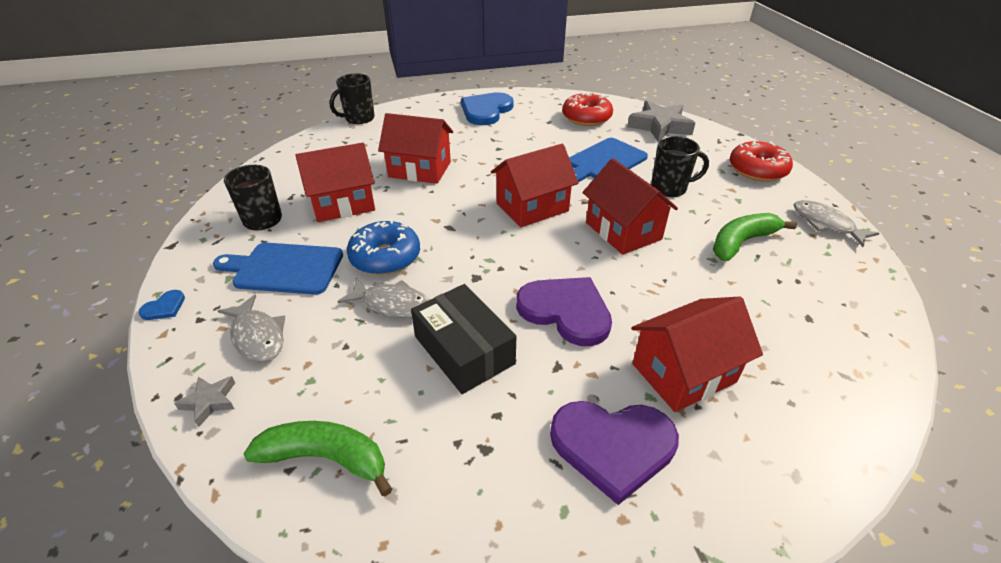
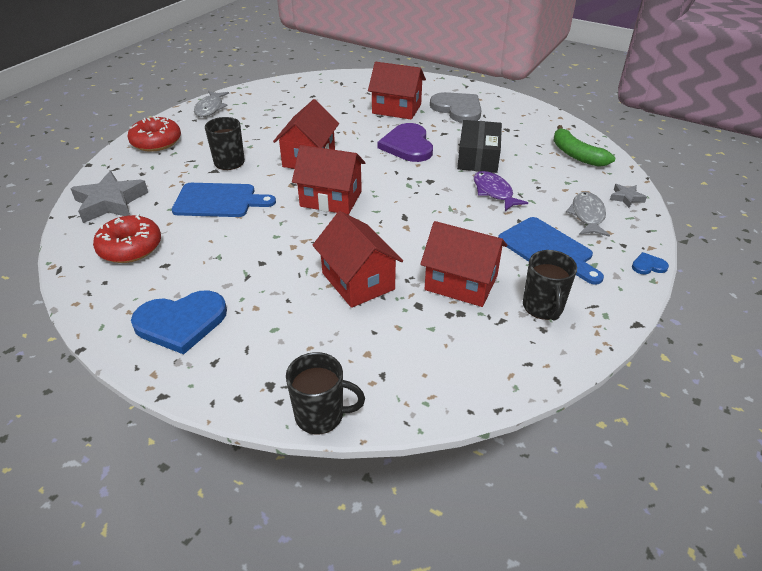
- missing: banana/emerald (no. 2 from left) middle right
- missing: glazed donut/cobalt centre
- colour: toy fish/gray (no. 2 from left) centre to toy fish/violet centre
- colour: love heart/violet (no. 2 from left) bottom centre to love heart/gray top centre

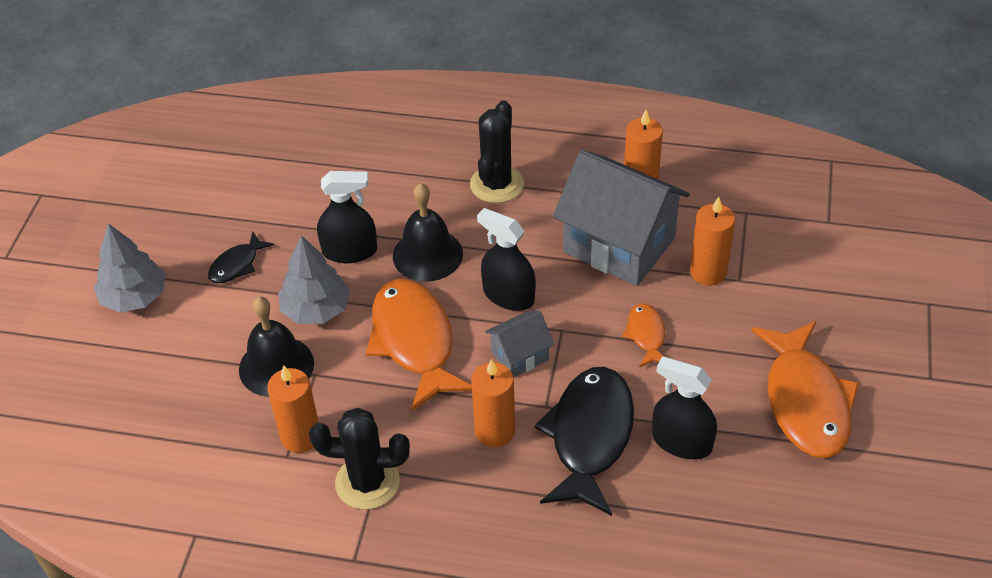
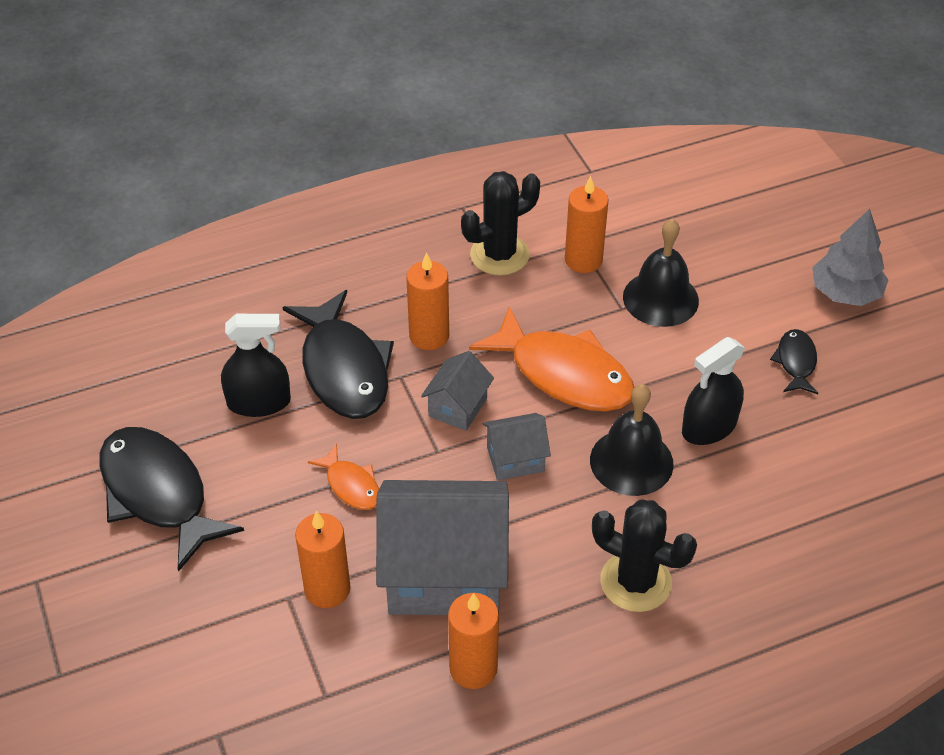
- spun: prickly plant/jet-black (no. 2 from left) top centre = bottom right 45 degrees counterclockwise
- exchanged: spray bottle/jet-black (no. 2 from left) centre to toy house/gray (no. 3 from left) centre
- missing: toy tree/gray (no. 2 from left) middle left
- colour: toy fish/orange (no. 3 from left) bottom right to toy fish/jet-black (no. 1 from left) middle left

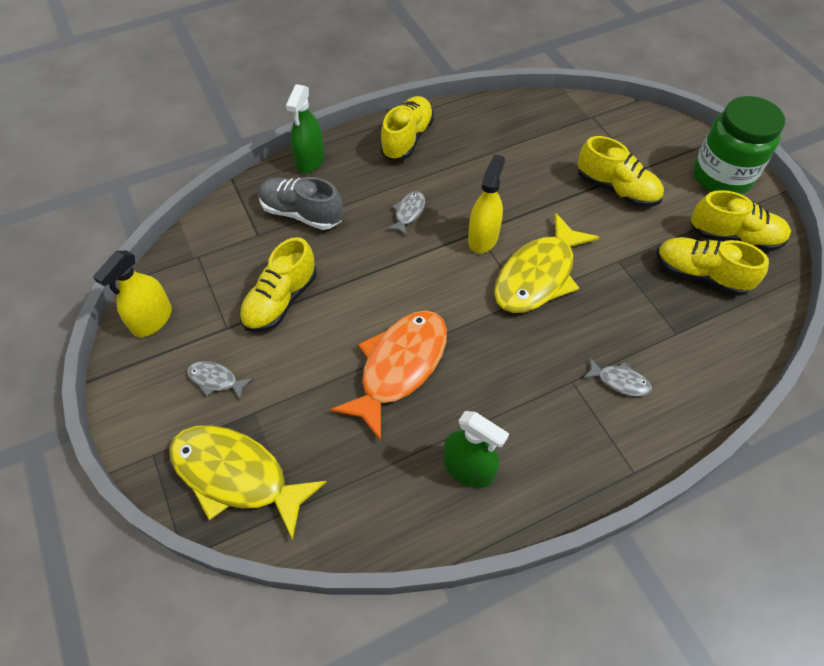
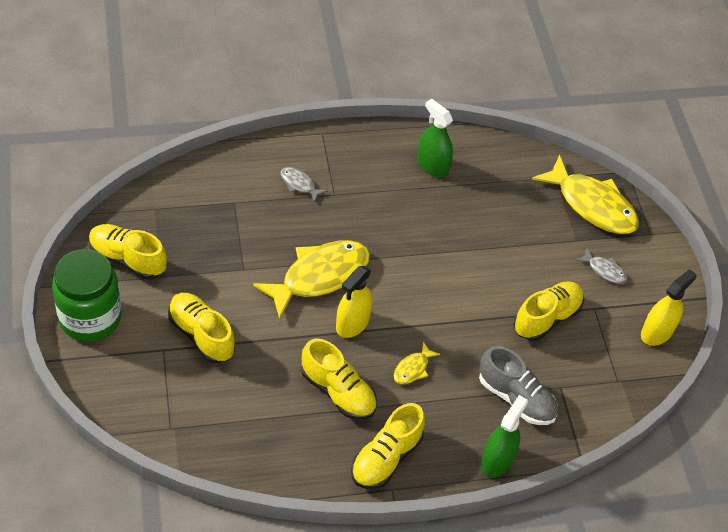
- colour: toy fish/gray (no. 2 from left) top centre to toy fish/bright yellow (no. 2 from left) bottom centre
- relocated: sneaker/bright yellow (no. 4 from left in the first image) middle right to sneaker/bright yellow (no. 3 from left) bottom centre
- missing: toy fish/orange centre

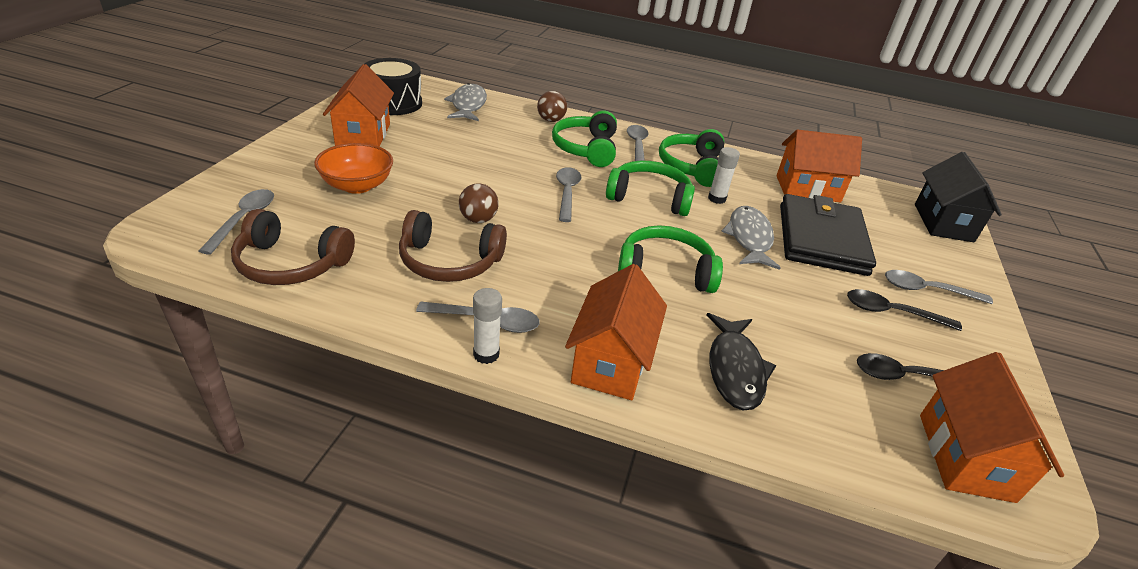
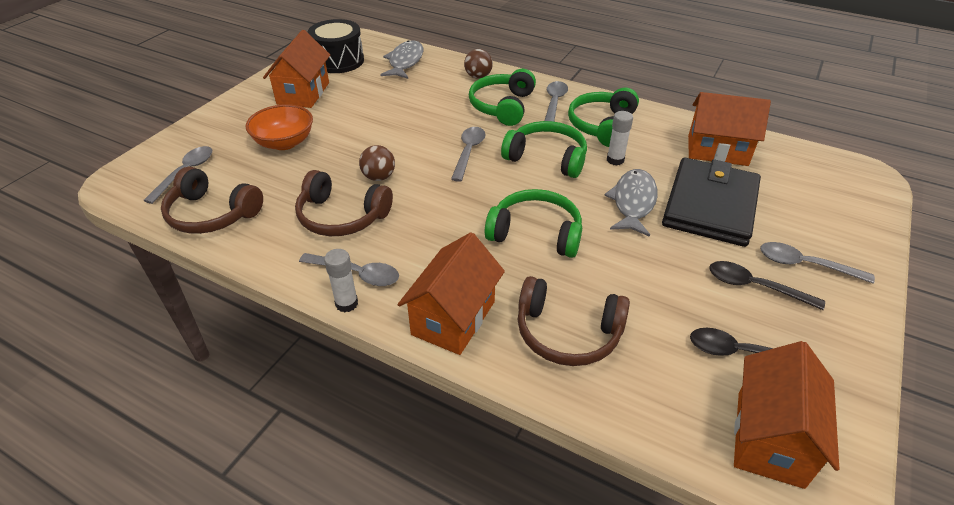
- missing: toy house/jet-black middle right
- exchanged: toy fish/jet-black centre to headphones/russet (no. 3 from left) centre

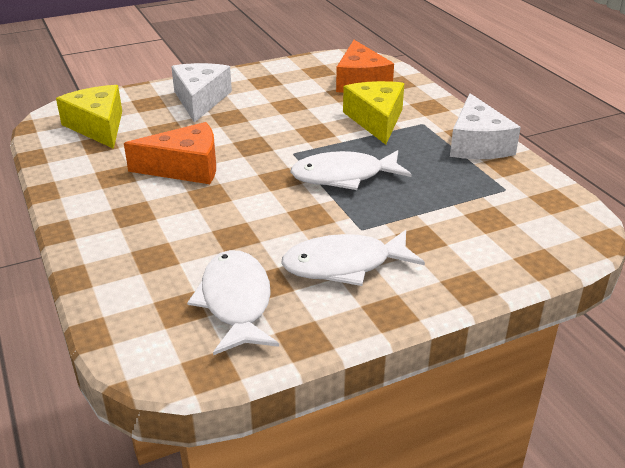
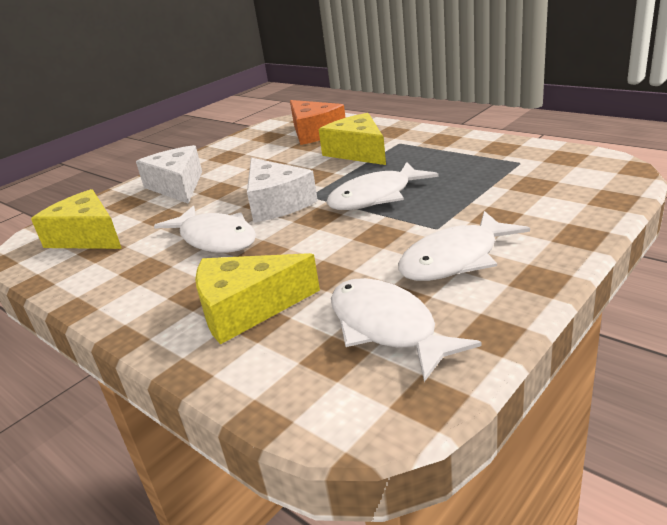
- relocated: cheese/white (no. 2 from left) top right to centre
- exchanged: cheese/orange (no. 1 from left) top left to toy fish/white (no. 1 from left) middle left
- appeared: cheese/bright yellow (no. 2 from left) centre

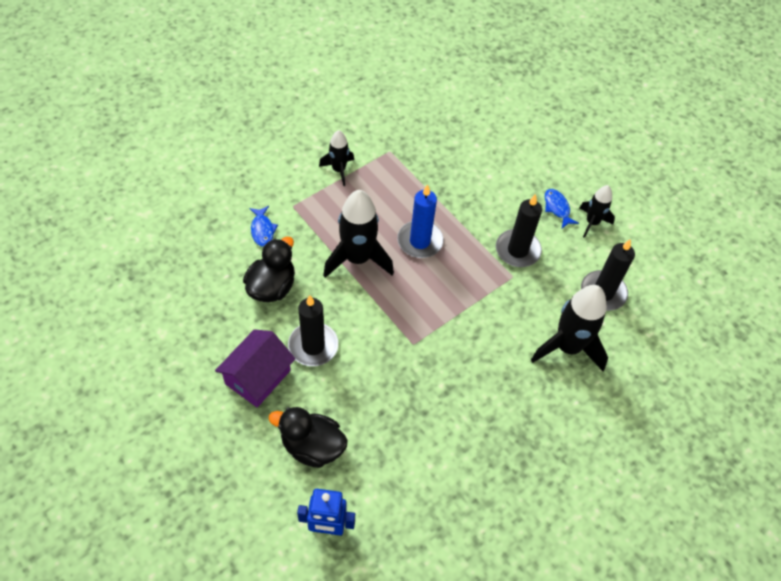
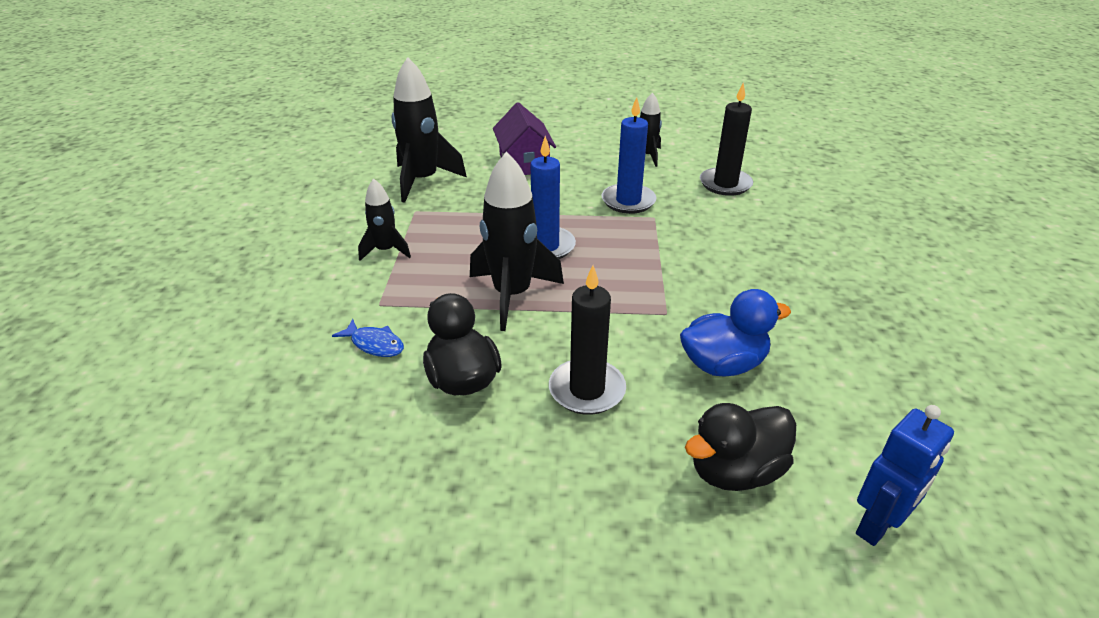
- missing: toy fish/cobalt (no. 2 from left) middle right
- colour: candle/jet-black (no. 2 from left) centre to candle/cobalt (no. 2 from left) top centre
- relocated: rocket/jet-black (no. 3 from left in the first image) middle right to rocket/jet-black (no. 2 from left) top centre
- relocated: toy house/violet middle left to top centre
- appeared: toy duck/cobalt middle right

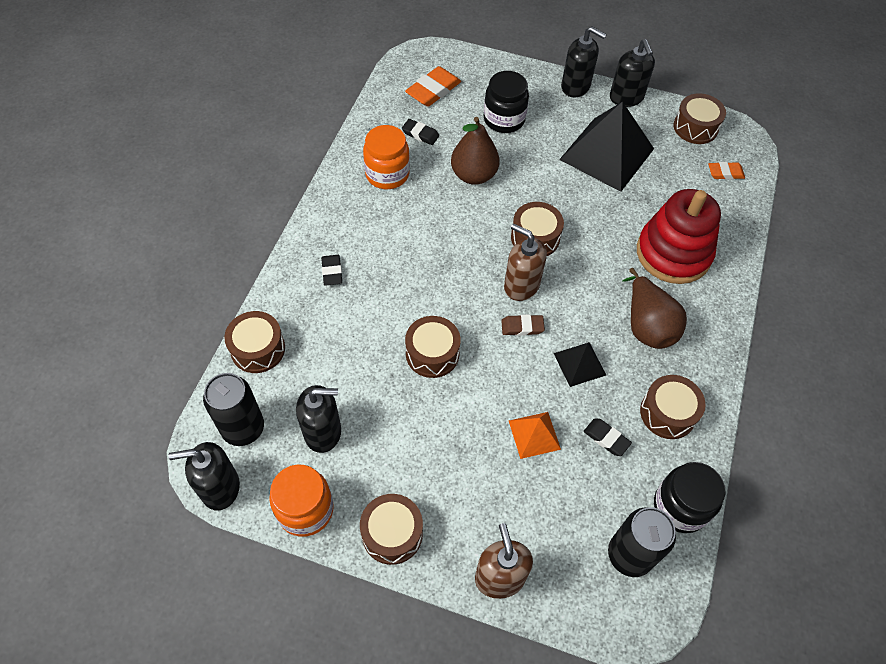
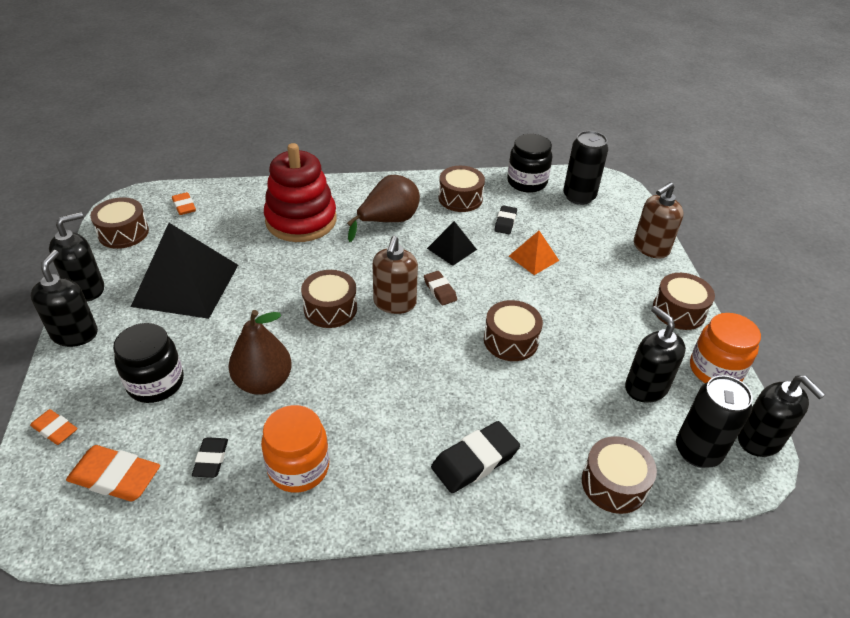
- size: eraser/jet-black (no. 1 from left in the first image) centre = bottom centre x1.68
- appeared: eraser/orange (no. 1 from left) bottom left

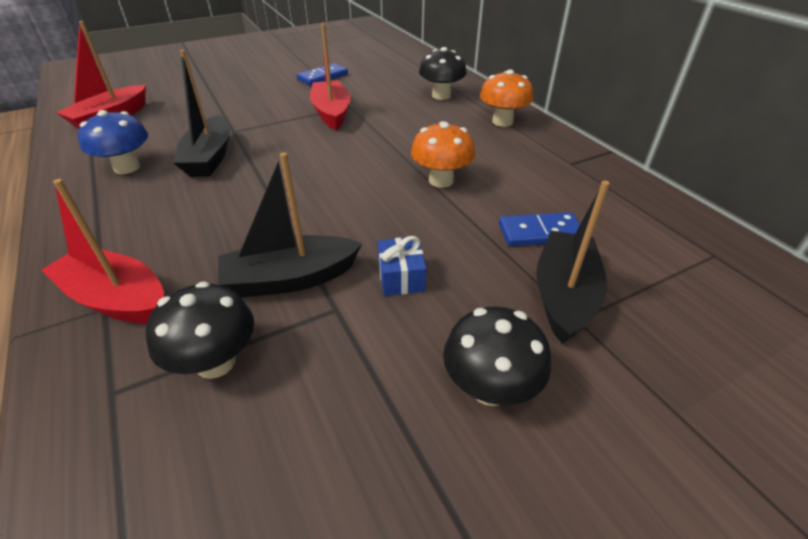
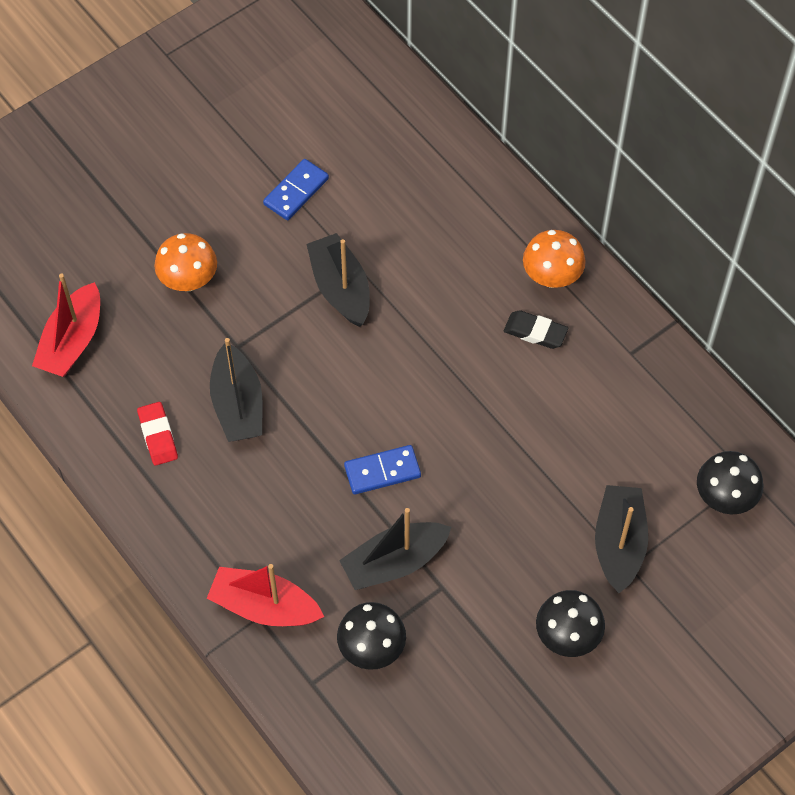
- colour: toy boat/red (no. 3 from left) top centre to toy boat/jet-black (no. 2 from left) centre
- relocated: toadstool/jet-black (no. 2 from left in the first image) top centre to toadstool/jet-black (no. 3 from left) middle right
- exchanged: toadstool/cobalt top left to eraser/red middle left
- relocated: toadstool/orange (no. 1 from left) top centre to top left
- relocated: domino piece/cobalt (no. 2 from left) middle right to centre
- missing: wrapped gift/cobalt centre
- appeared: eraser/jet-black middle right

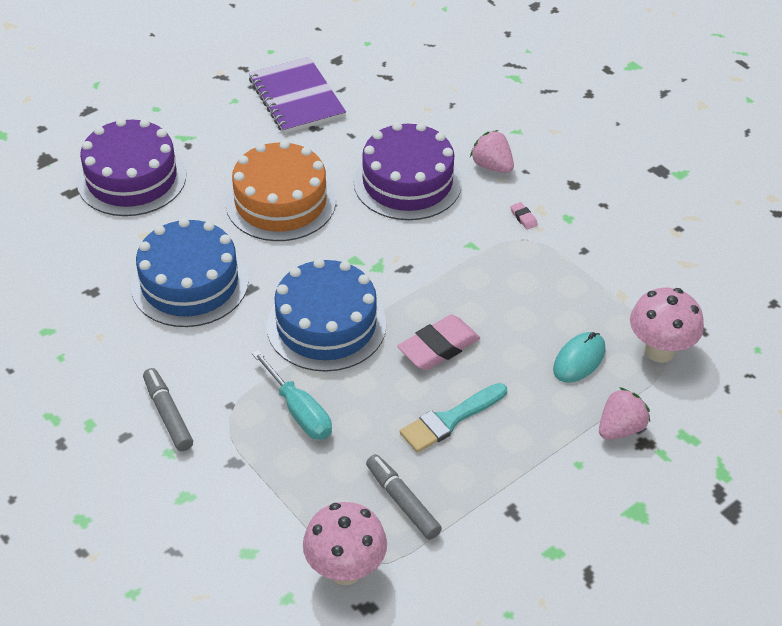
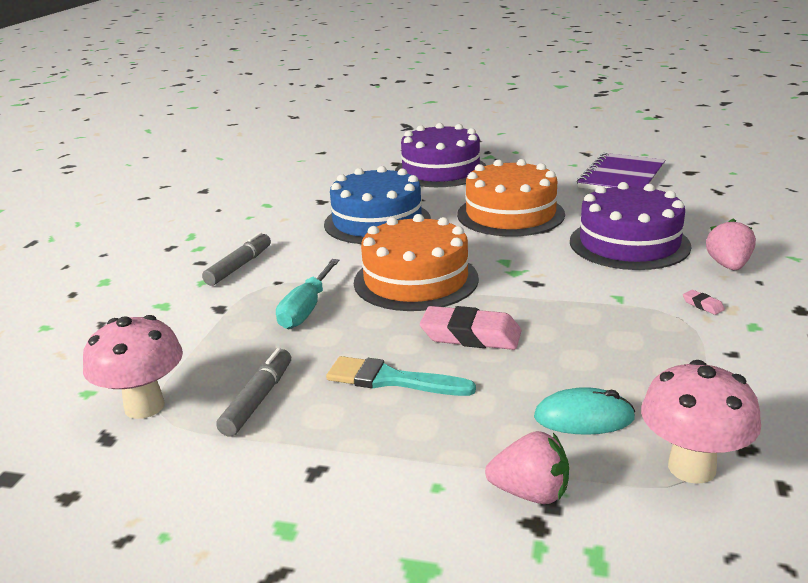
- spun: eraser/pink (no. 2 from left) middle right = middle right 60 degrees counterclockwise
- colour: gateau/cobalt (no. 2 from left) centre to gateau/orange (no. 1 from left) centre

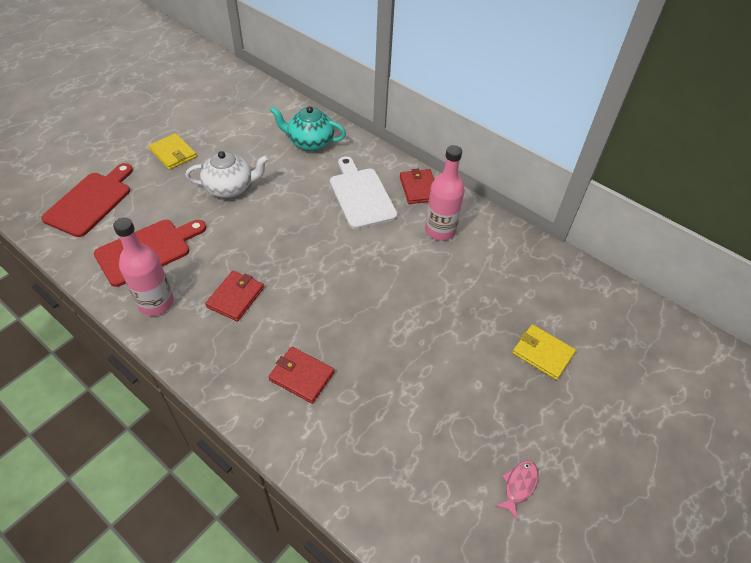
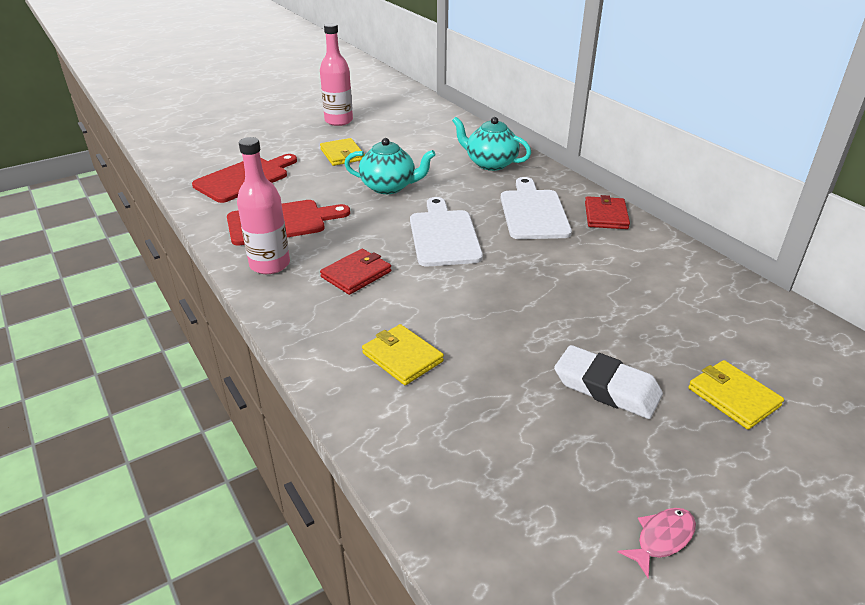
- relocated: bottle/pink (no. 2 from left) centre to top centre
- colour: tea pot/white top left to tea pot/aqua (no. 1 from left) top centre
- colour: card wallet/red (no. 2 from left) centre to card wallet/bright yellow (no. 2 from left) centre
- appeared: chopping board/white (no. 1 from left) centre
- appeared: eraser/white middle right

